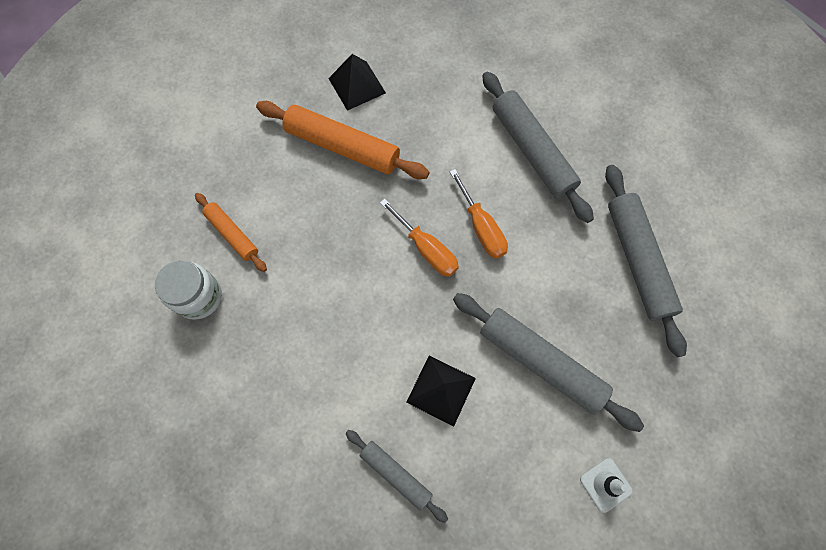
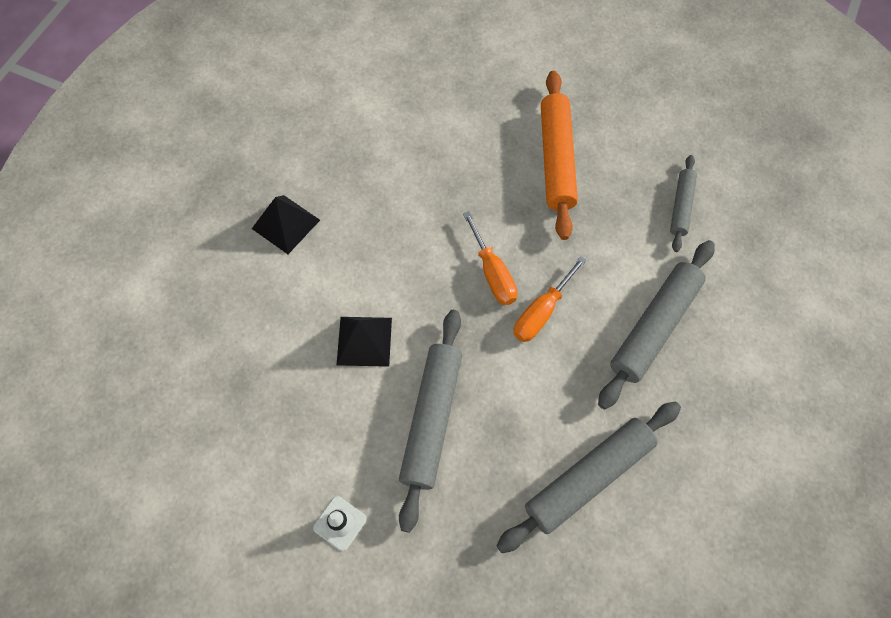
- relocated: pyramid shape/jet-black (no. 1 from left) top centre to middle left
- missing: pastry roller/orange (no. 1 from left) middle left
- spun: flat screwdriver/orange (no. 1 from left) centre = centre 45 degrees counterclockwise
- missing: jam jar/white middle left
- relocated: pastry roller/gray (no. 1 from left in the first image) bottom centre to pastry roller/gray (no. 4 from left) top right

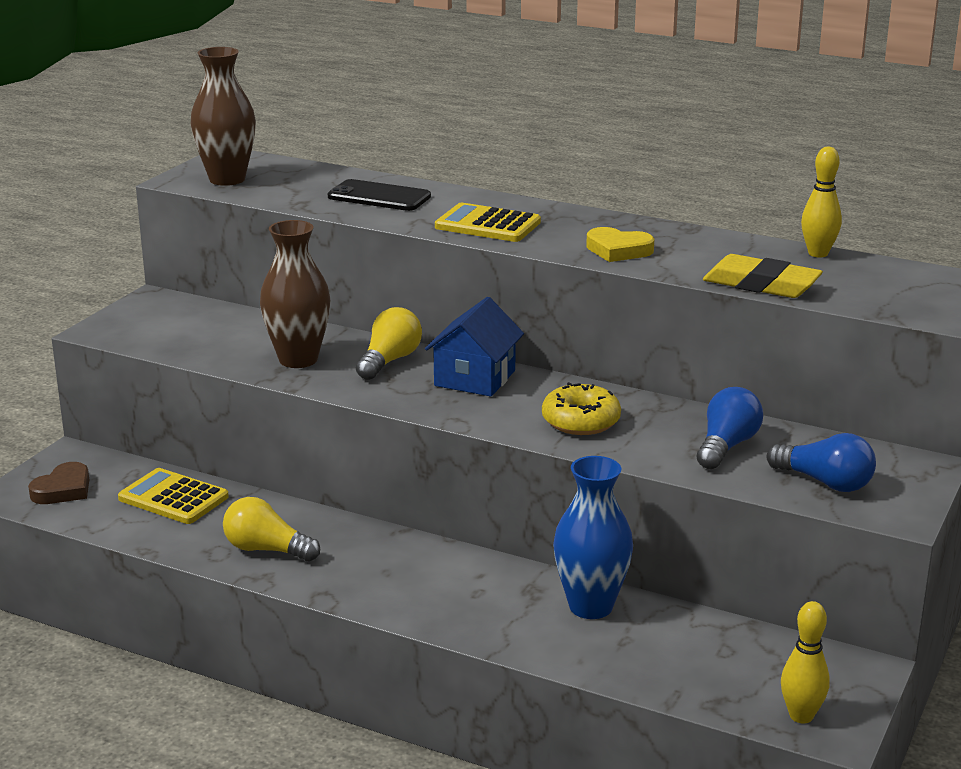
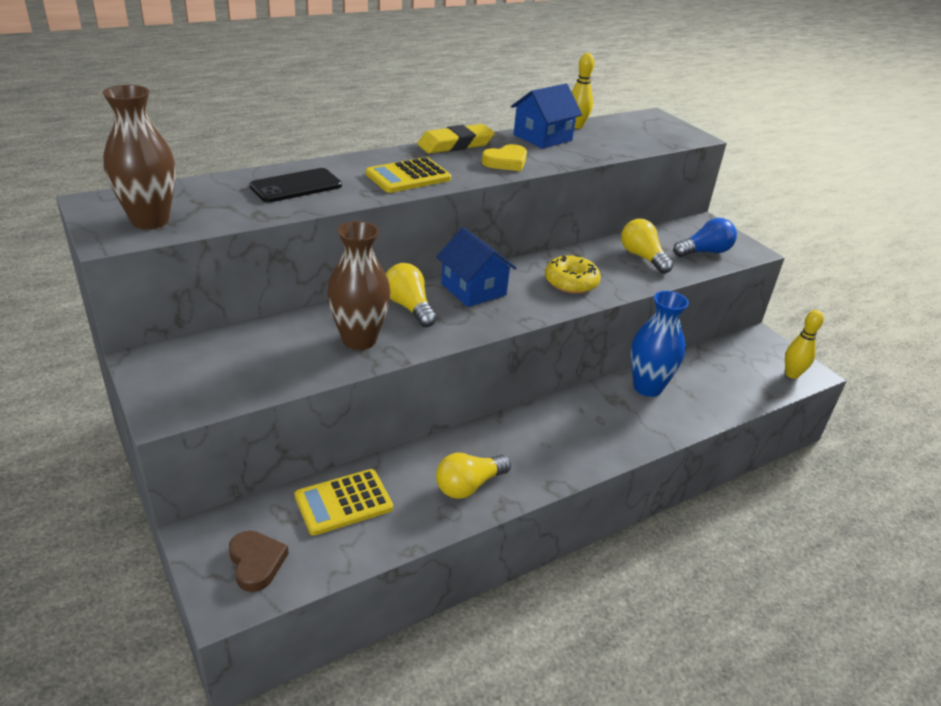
- relocated: eraser/bright yellow middle right to top centre
- colour: lightbulb/cobalt (no. 1 from left) middle right to lightbulb/bright yellow (no. 3 from left) middle right
- appeared: toy house/cobalt (no. 2 from left) top centre

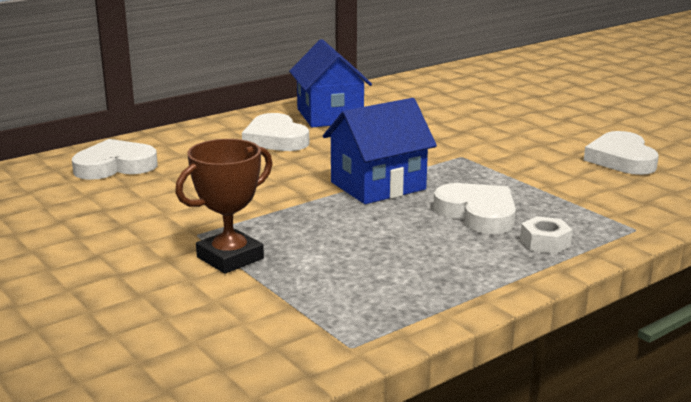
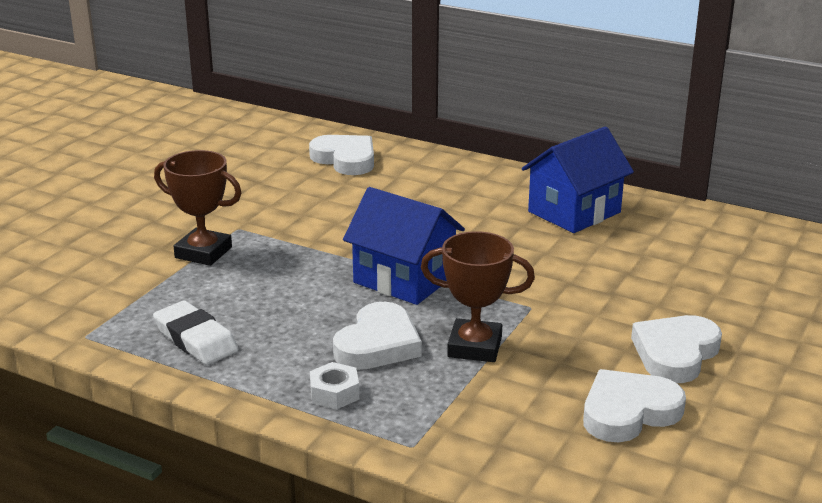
- relocated: love heart/white (no. 2 from left in the first image) top centre to love heart/white (no. 4 from left) bottom right
- appeared: trophy/russet (no. 2 from left) centre
- appeared: eraser/white middle left

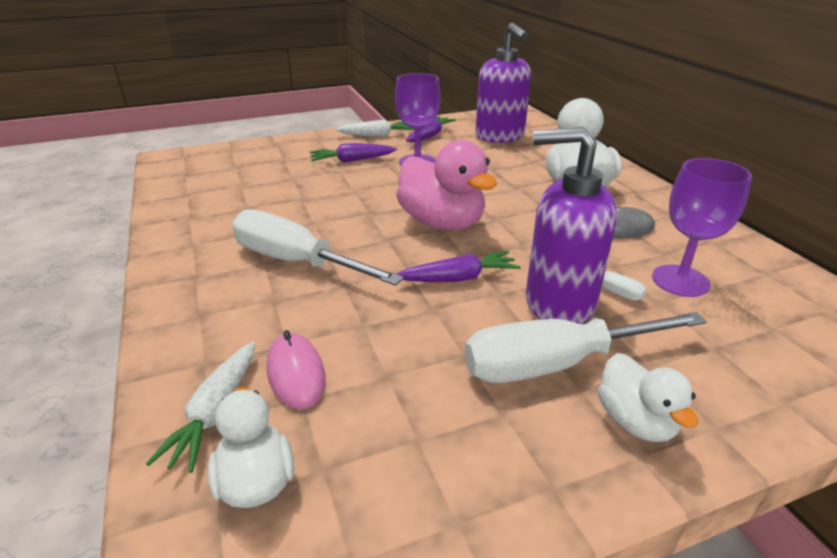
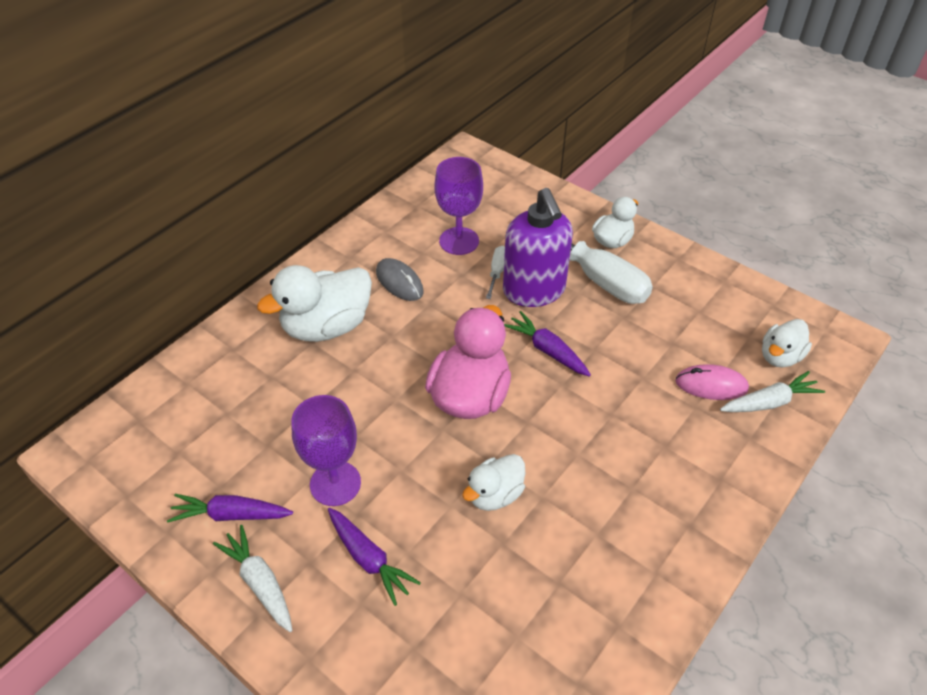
- missing: pump bottle/violet (no. 1 from left) top centre
- missing: flat screwdriver/white (no. 1 from left) centre
- spun: computer mouse/pink centre = middle right 60 degrees clockwise
- appeared: toy duck/white (no. 2 from left) bottom centre

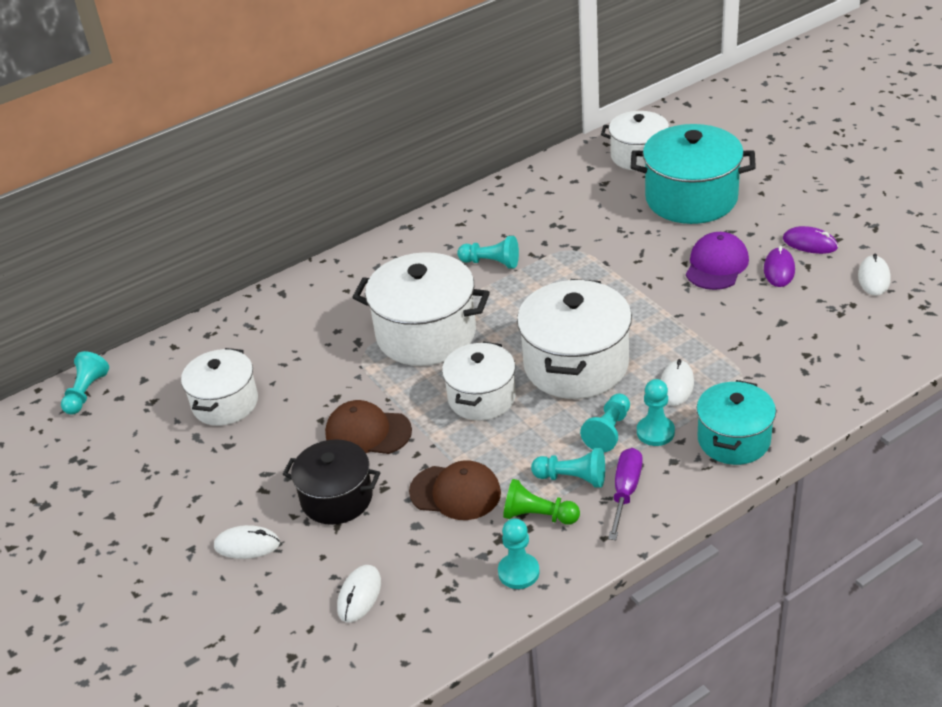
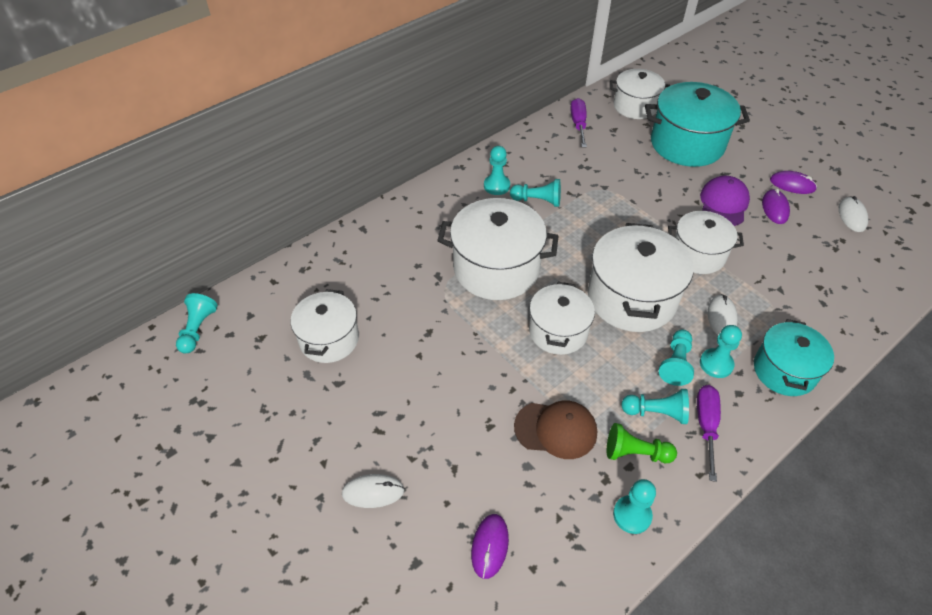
- missing: cap/russet (no. 1 from left) centre
- missing: stockpot/jet-black bottom centre
- colour: computer mouse/white (no. 2 from left) bottom centre to computer mouse/violet (no. 1 from left) bottom centre
- appeared: flat screwdriver/violet (no. 1 from left) top centre
- appeared: pawn/aqua (no. 2 from left) top centre
- appeared: stockpot/white (no. 6 from left) middle right

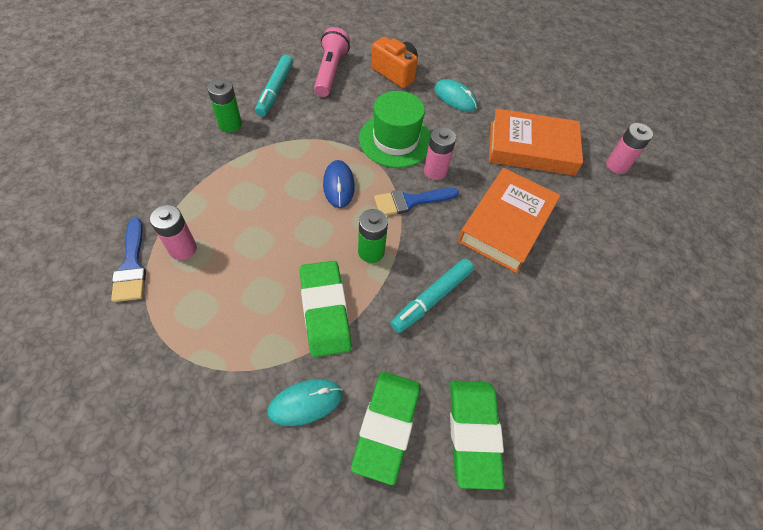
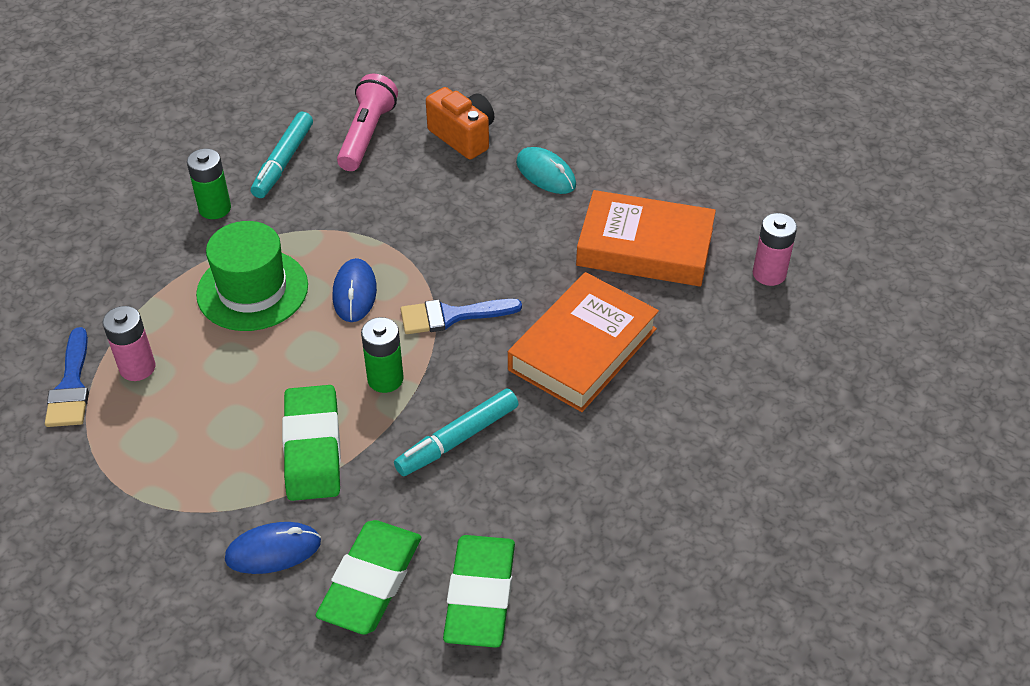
- relocated: top hat/emerald top centre to middle left
- missing: power cell/pink (no. 2 from left) top centre
- colour: computer mouse/aqua (no. 1 from left) bottom centre to computer mouse/cobalt (no. 1 from left) bottom left

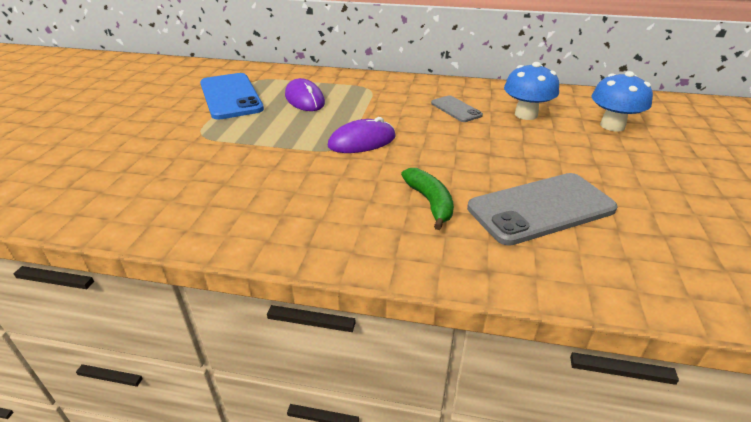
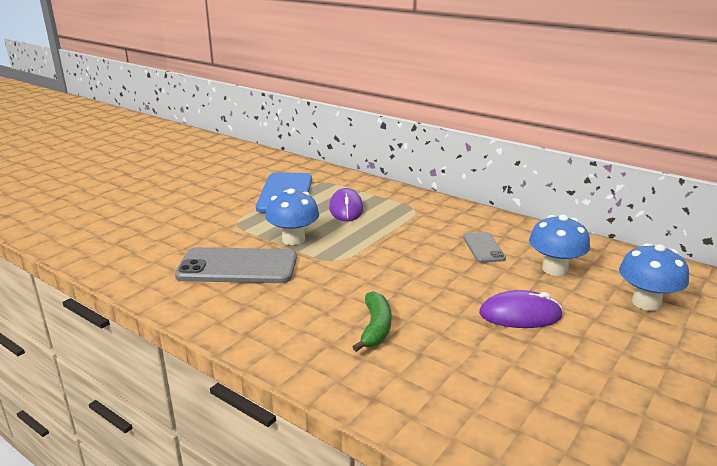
- relocated: computer mouse/violet (no. 2 from left) top centre to middle right
- relocated: phone/gray (no. 2 from left in the first image) middle right to phone/gray (no. 1 from left) middle left
- appeared: toadstool/cobalt (no. 1 from left) centre

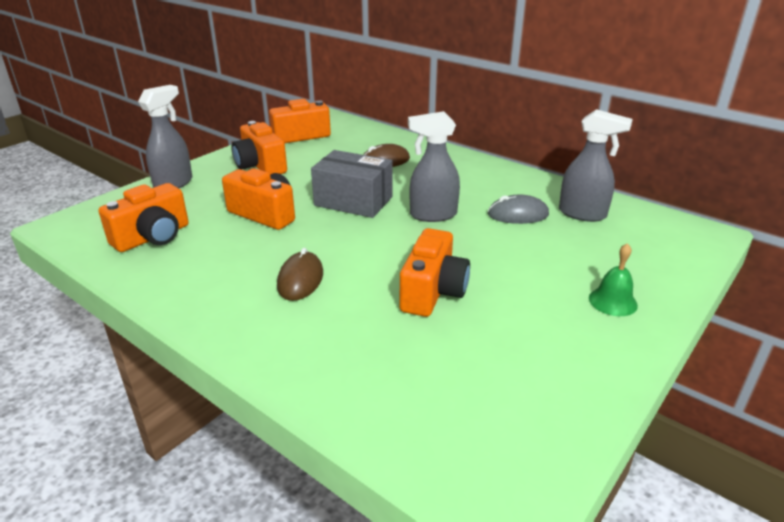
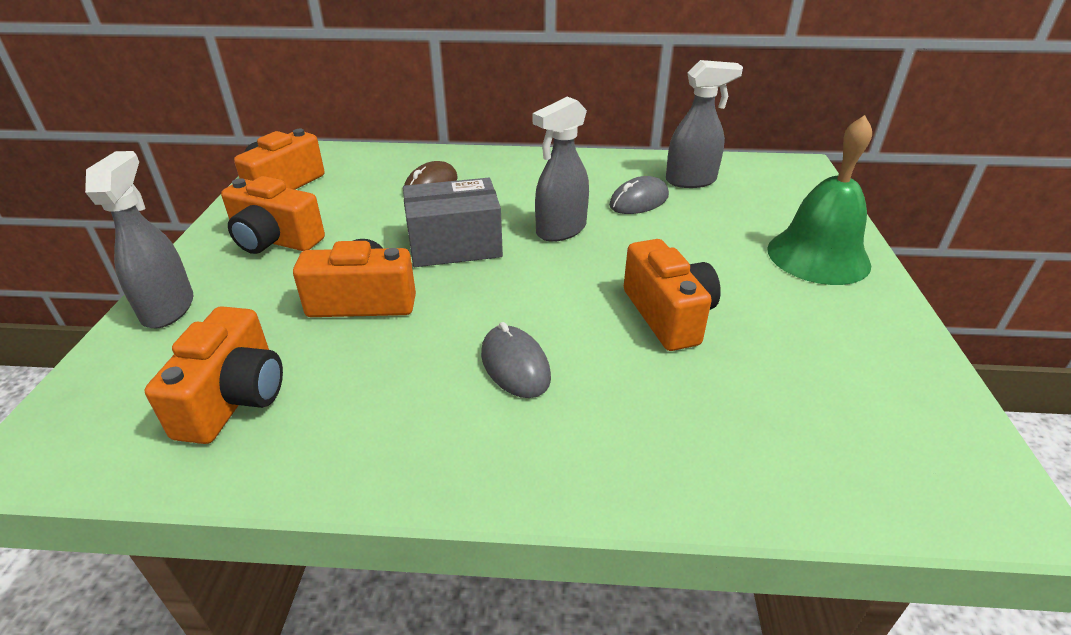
- size: bell/emerald middle right = top right x1.97
- colour: computer mouse/russet (no. 1 from left) centre to computer mouse/gray (no. 1 from left) centre

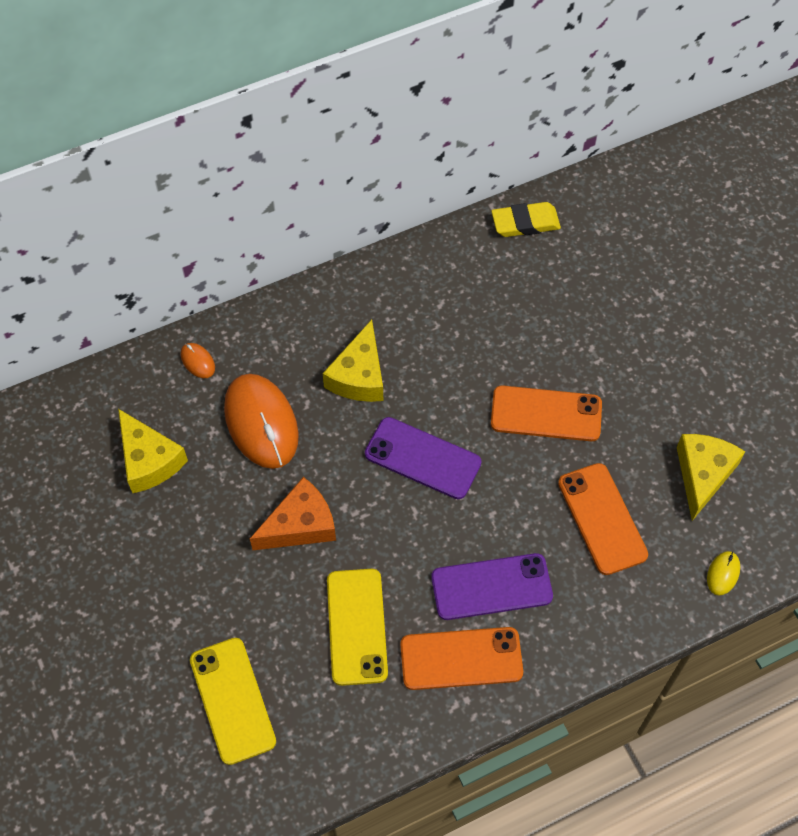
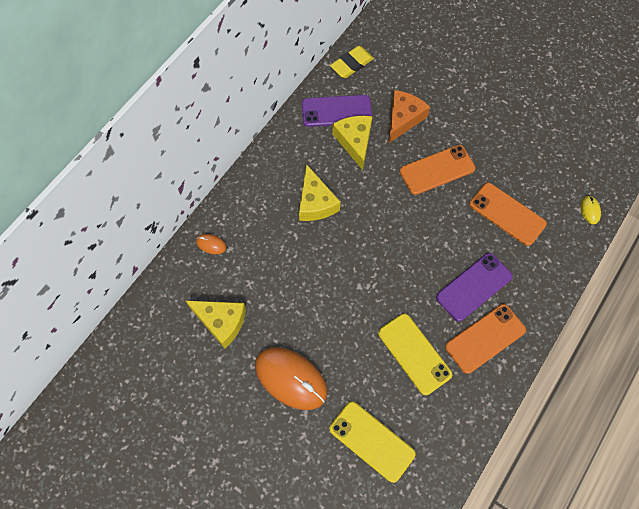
- relocated: computer mouse/orange (no. 2 from left) middle left to bottom centre
- relocated: phone/violet (no. 1 from left) centre to top centre
- relocated: cheese/bright yellow (no. 3 from left) middle right to top centre
- relocated: cheese/orange centre to top centre

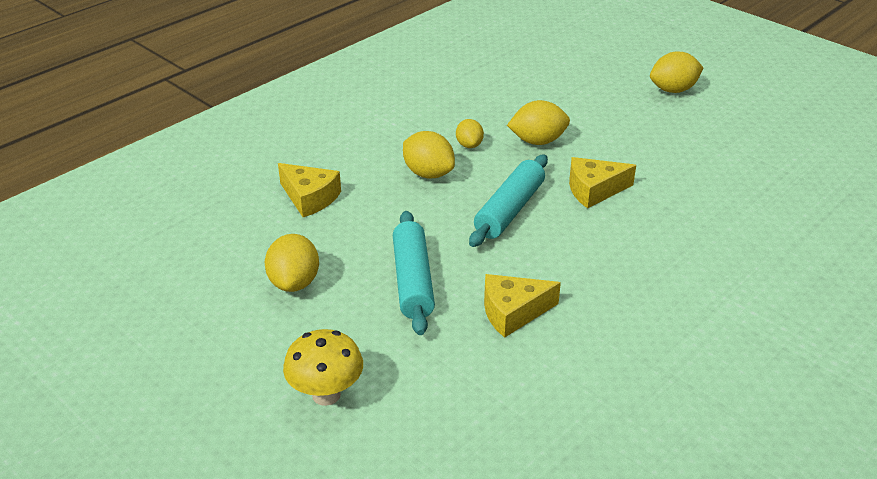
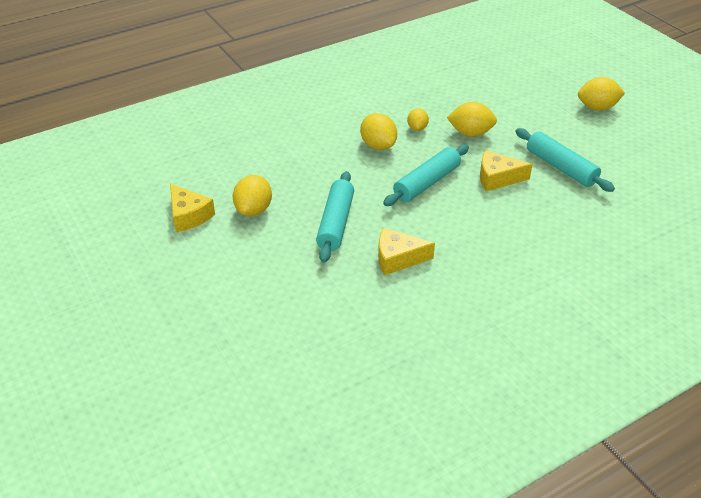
- relocated: cheese/bright yellow (no. 1 from left) centre to middle left
- missing: toadstool/bright yellow bottom centre
- appeared: pastry roller/aqua (no. 3 from left) top right

